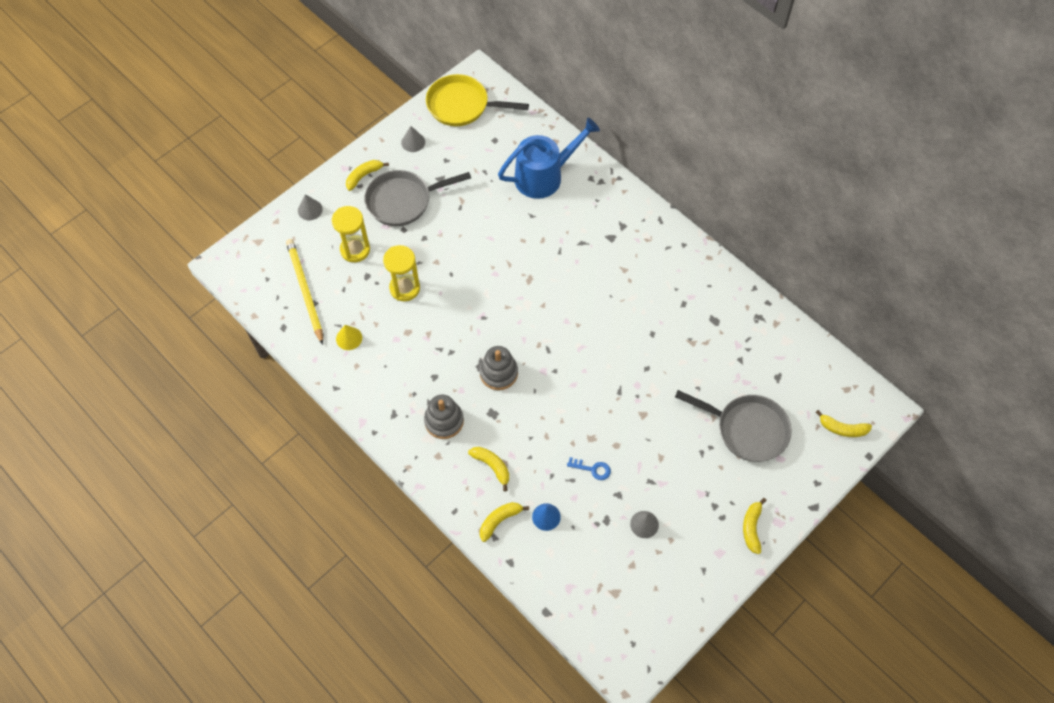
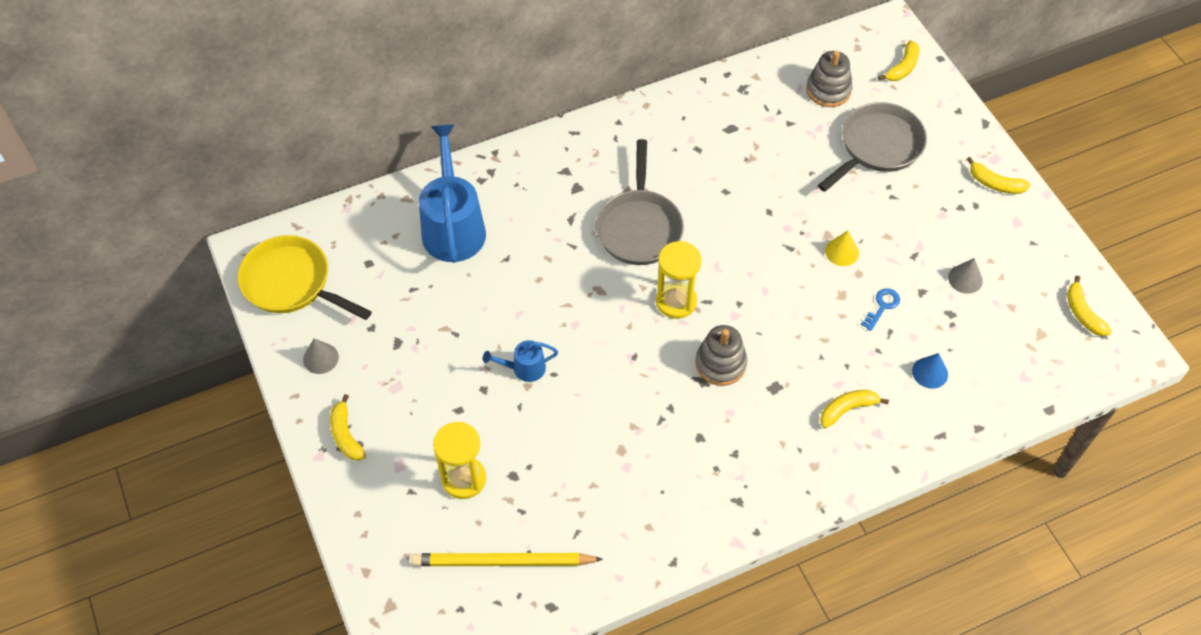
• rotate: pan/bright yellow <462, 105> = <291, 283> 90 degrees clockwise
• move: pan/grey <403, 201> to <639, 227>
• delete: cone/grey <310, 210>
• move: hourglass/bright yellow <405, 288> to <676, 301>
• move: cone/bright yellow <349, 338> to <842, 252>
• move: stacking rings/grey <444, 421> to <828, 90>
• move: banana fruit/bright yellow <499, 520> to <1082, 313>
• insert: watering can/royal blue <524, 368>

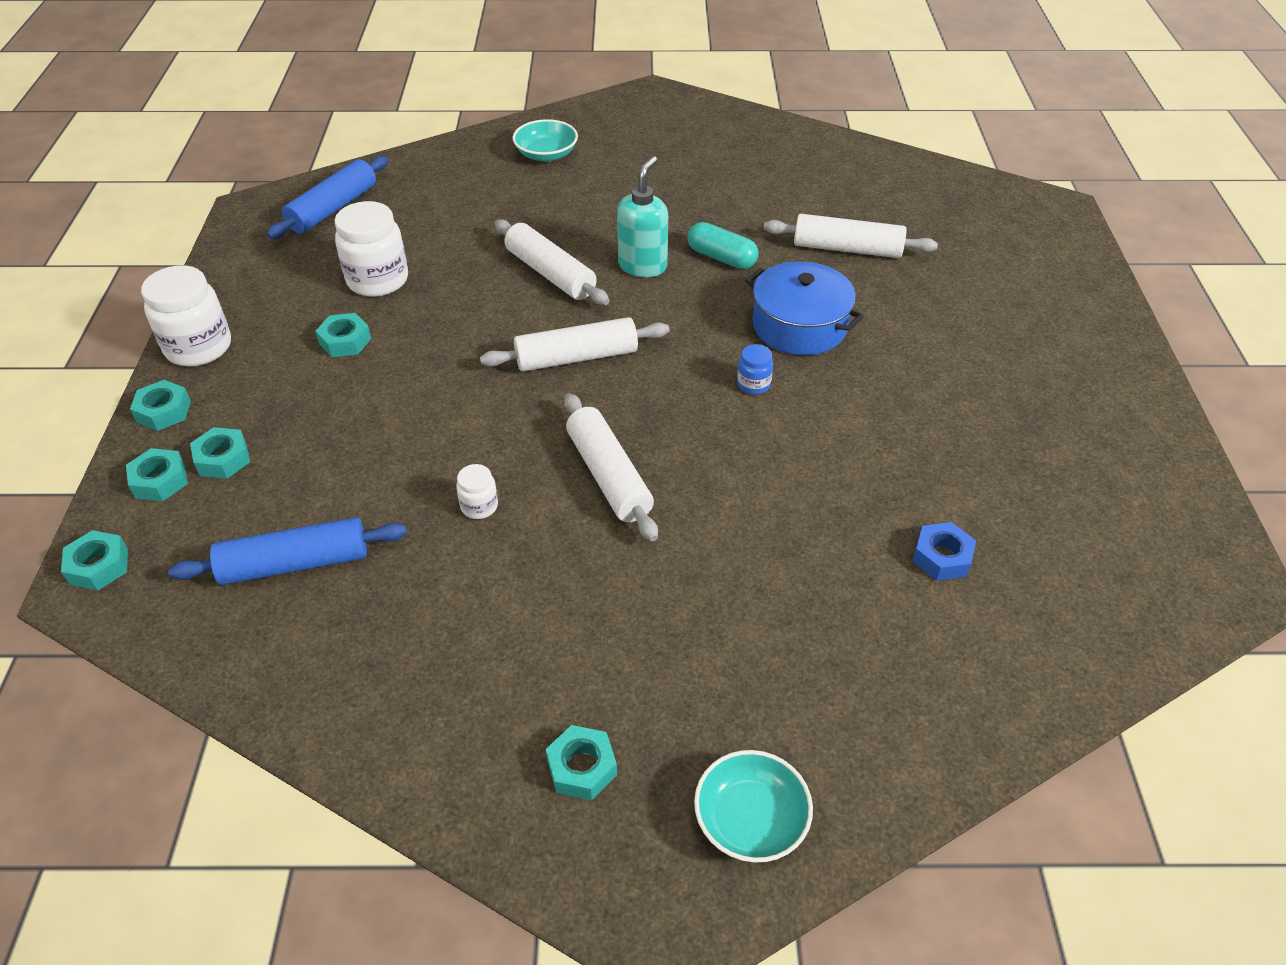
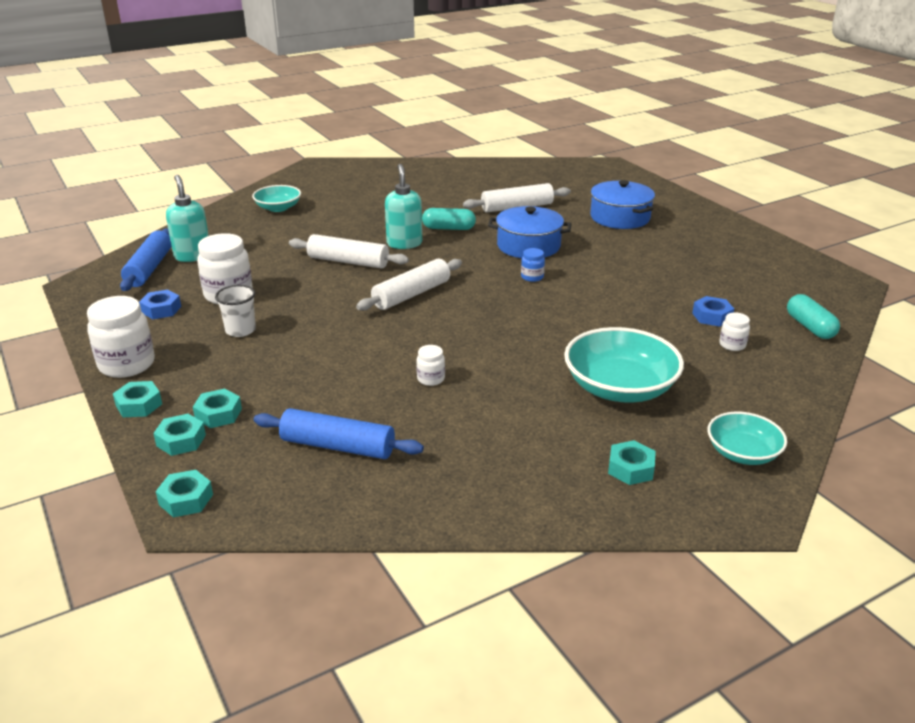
• replace: hexagon nut/teal <345, 341> to beaker/pure white <240, 330>
• delete: pastry roller/pure white <609, 476>
• rotate: pastry roller/royal blue <295, 564> = <338, 446> 60 degrees clockwise
• insert: soap dispenser/teal <192, 256>
• insert: pot/royal blue <620, 217>
• insert: hexagon nut/royal blue <161, 309>
• insert: pill/teal <810, 327>
• insert: preserve jar/pure white <732, 345>
• insert: serving bowl/teal <620, 388>

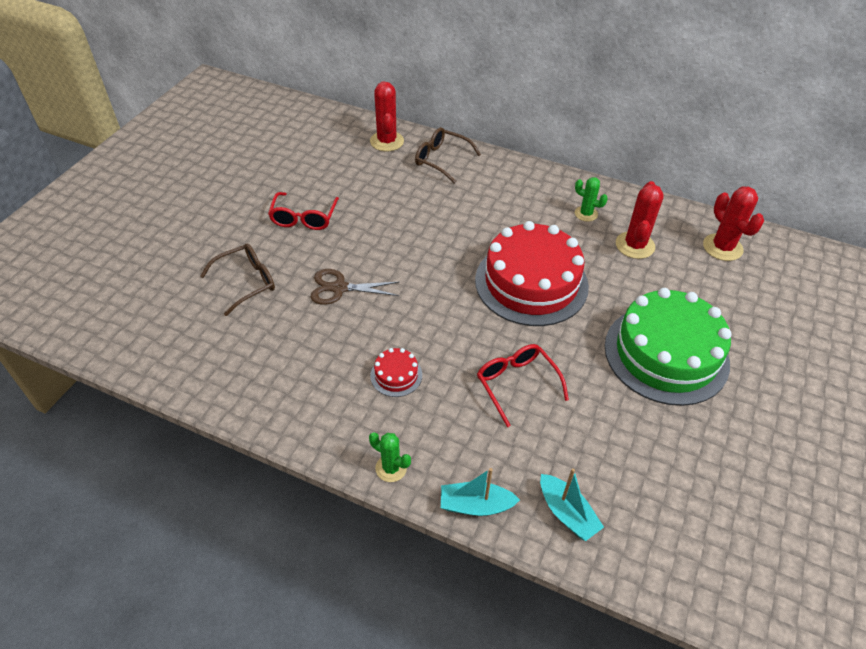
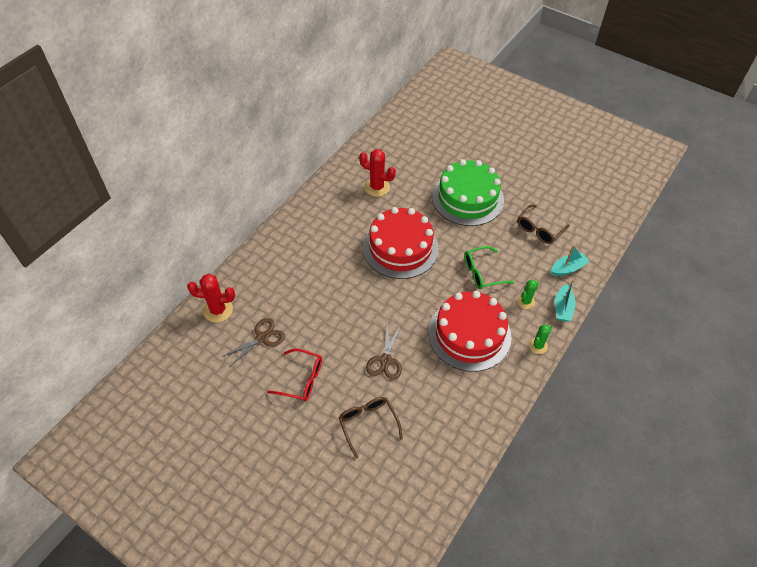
• move: spectacles/brown <441, 160> to <539, 229>
• move: prickly plant/leaf-green <586, 214> to <525, 301>
• delete: prickly plant/red <722, 247>
• recolor: spectacles/red <517, 384> to spectacles/leaf-green <482, 272>
• resize: layer cake/red <396, 375> = <469, 334> x2.43
• insert: pair of scissors/brown <262, 338>

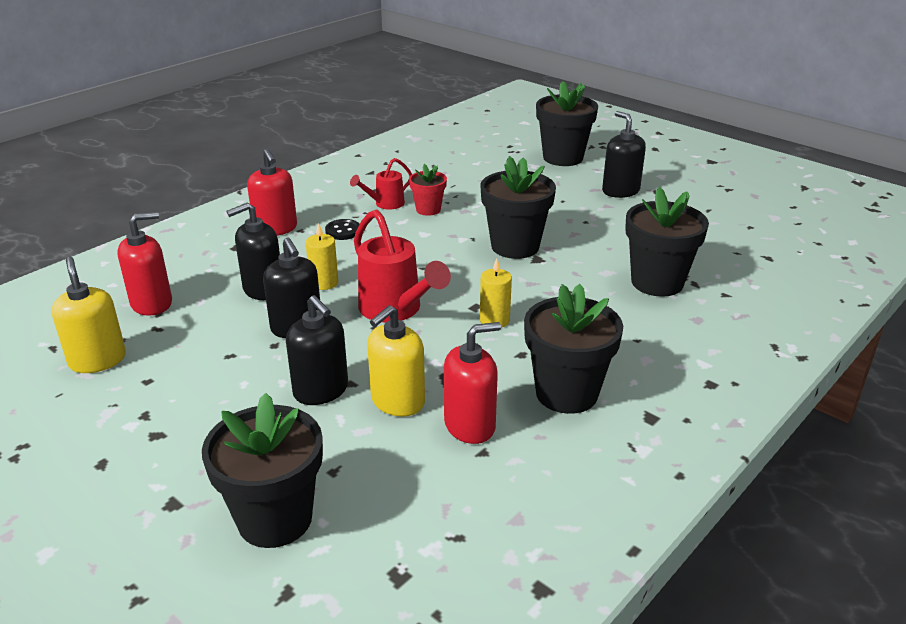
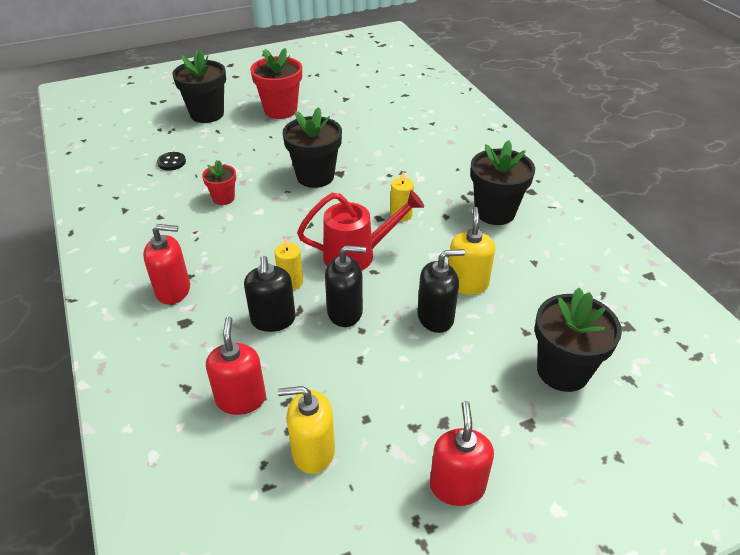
• replace: soap dispenser/black <620, 191> to flower pot/red <280, 110>
• delete: watering can/red <385, 204>
• delete: flower pot/black <657, 282>
• move: sewing button/black <343, 231> to <171, 162>
• rotate: soap dispenser/bright yellow <397, 401> = <467, 283> 150 degrees counterclockwise
• move: soap dispenser/red <470, 425> to <457, 486>

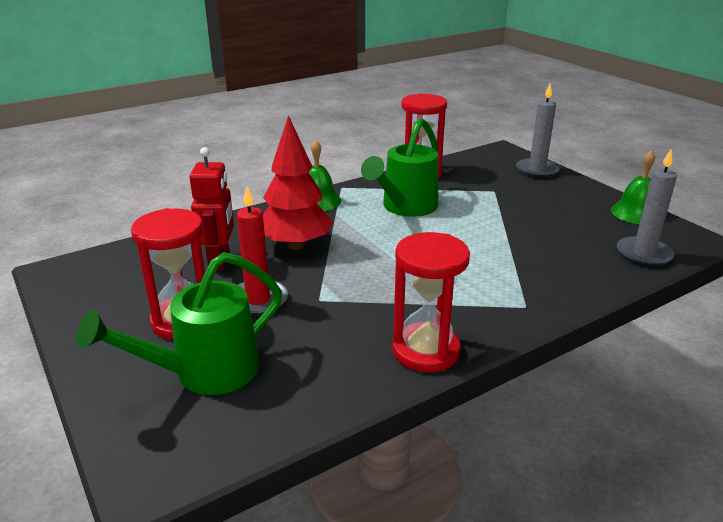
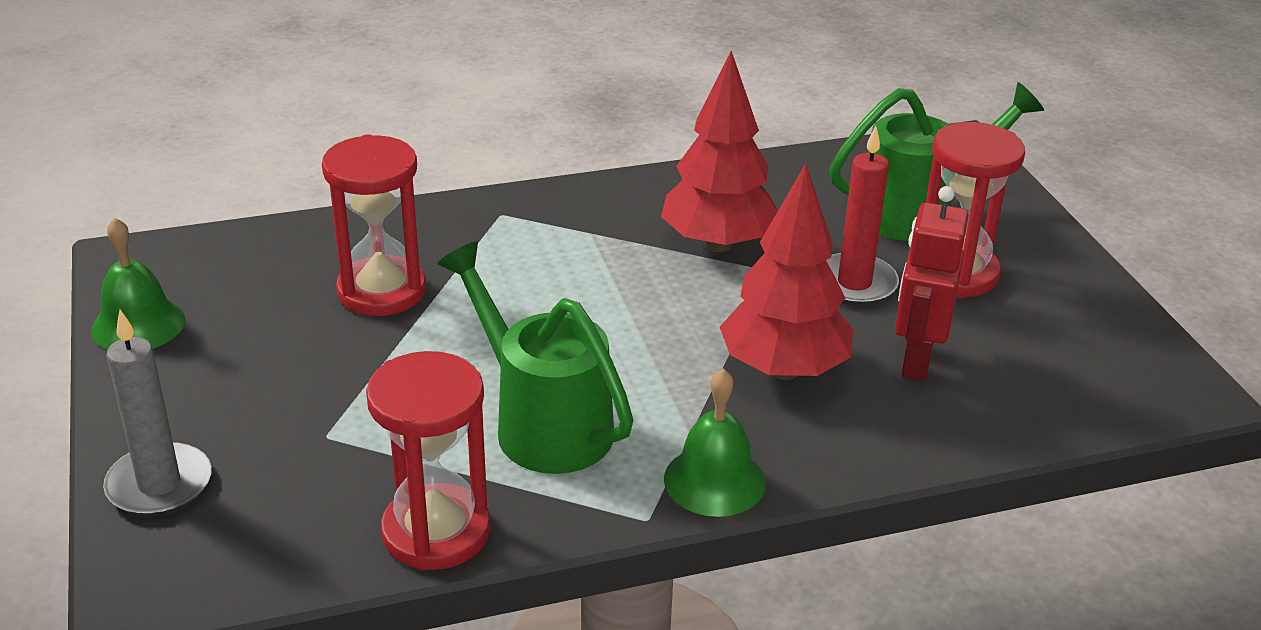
• rotate: watering can/leaf-green <405, 207> = <543, 423> 90 degrees counterclockwise
• delete: candle/grey <643, 254>
• move: hourglass/red <426, 351> to <382, 291>
• insert: tree/red <718, 244>

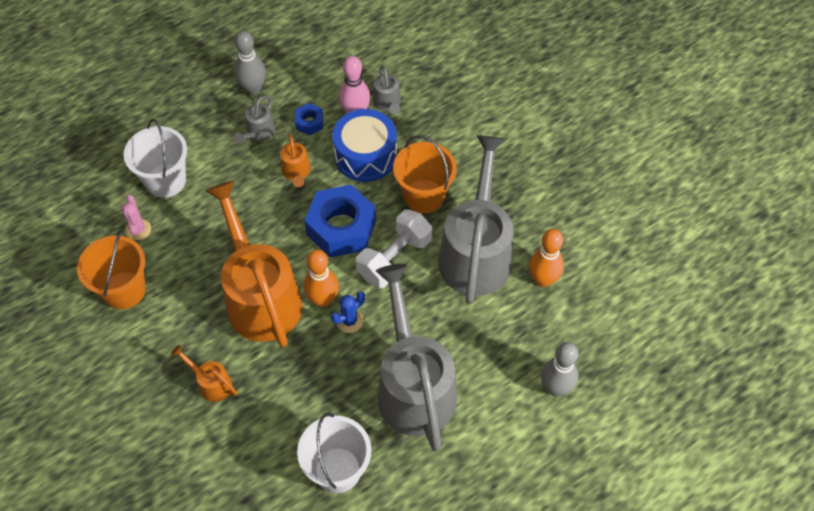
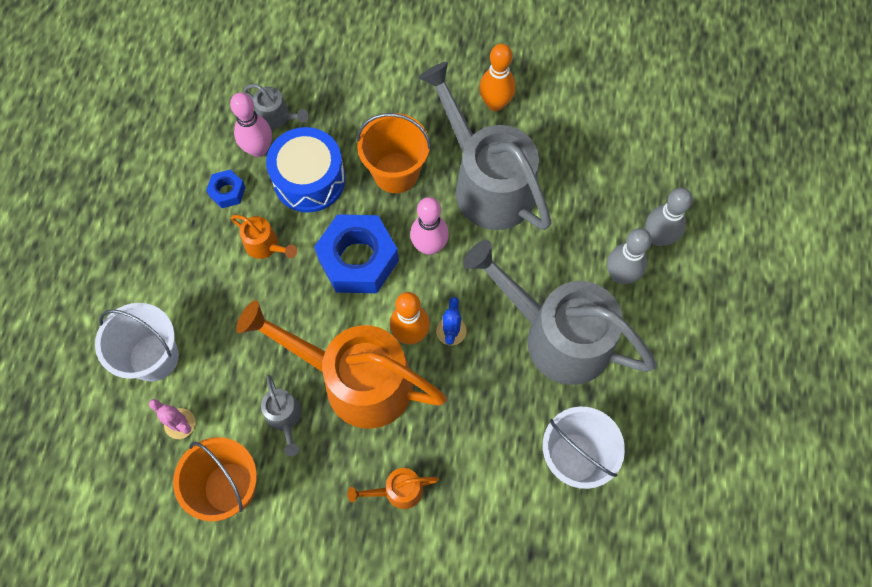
• move: bowling pin/grey <253, 88> to <620, 275>
• move: watering can/grey <258, 133> to <285, 418>
• replace: dumbbell/pure white <394, 258> to bowling pin/pink <429, 246>
• move: bowling pin/orange <543, 279> to <495, 103>

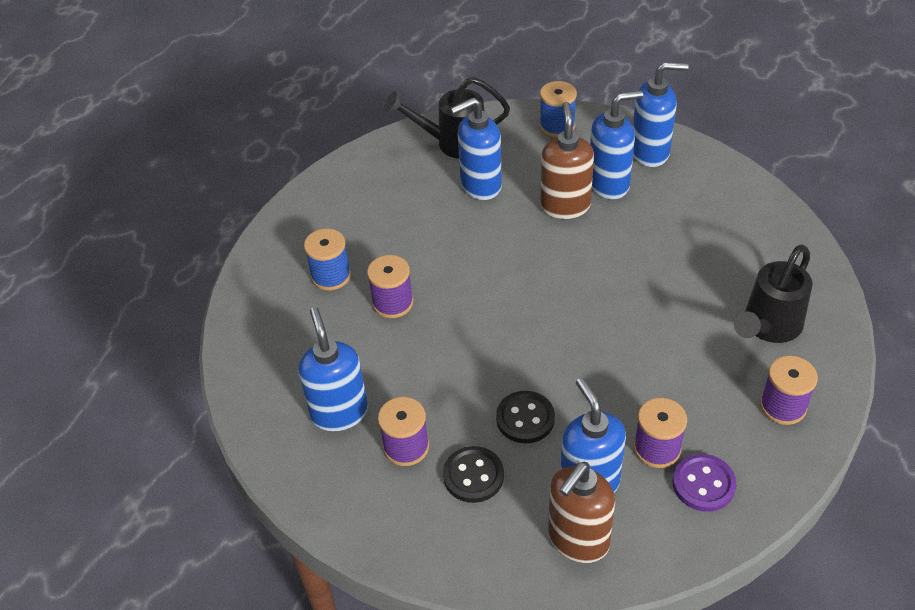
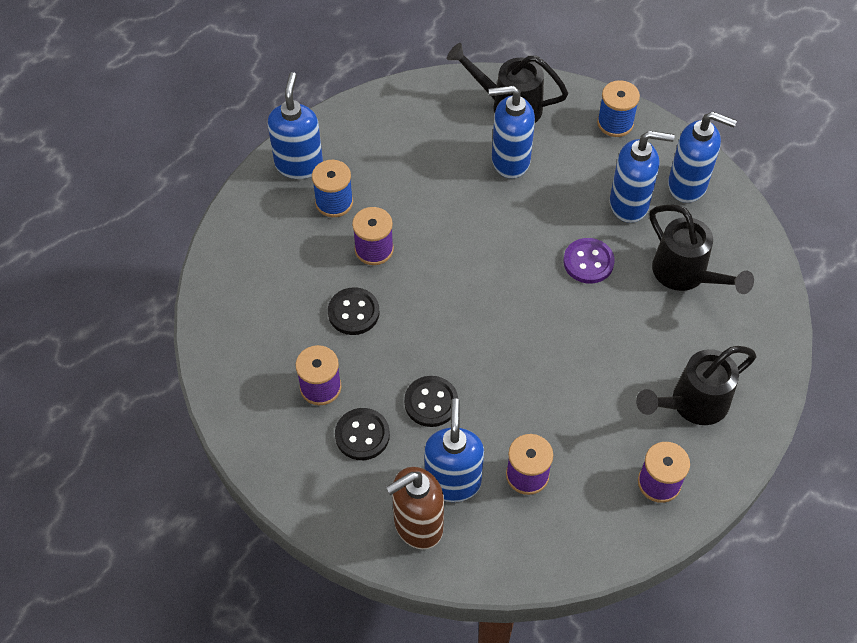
• delete: soap dispenser/brown <565, 206>
• move: soap dispenser/royal blue <339, 412> to <299, 164>
• move: sewing button/royal purple <703, 484> to <588, 262>
• insert: watering can/black <685, 275>
• insert: sewing button/black <353, 312>

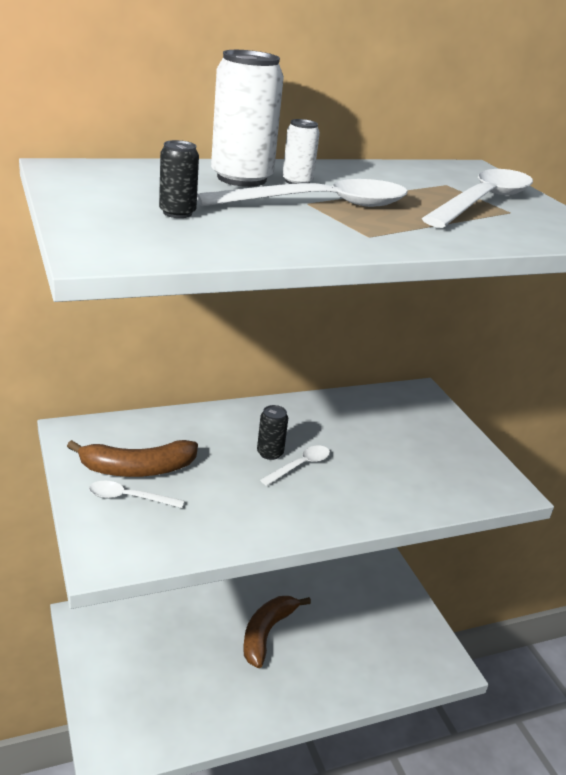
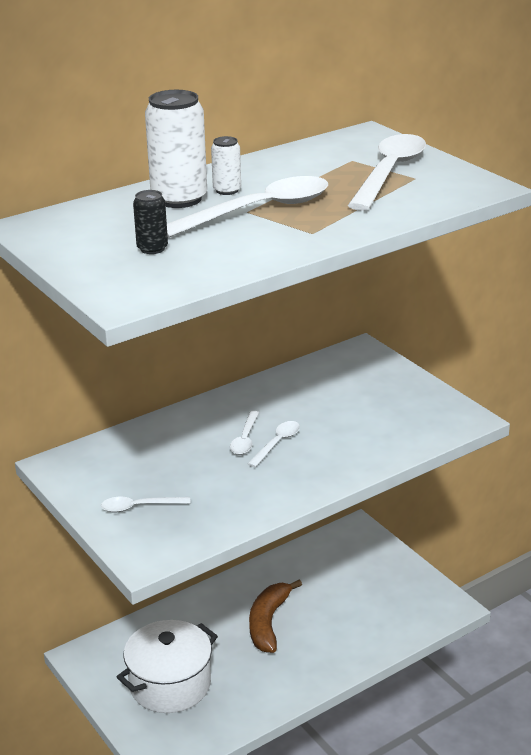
• replace: tin/black <270, 453> to spoon/pure white <245, 439>
• delete: banana fruit/brown <137, 469>
• insert: pot/pure white <170, 684>

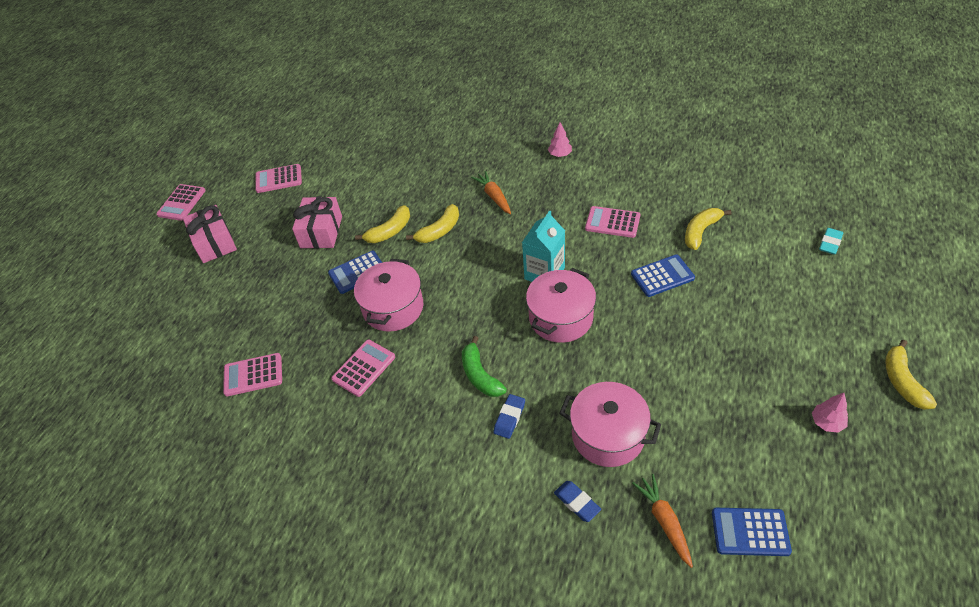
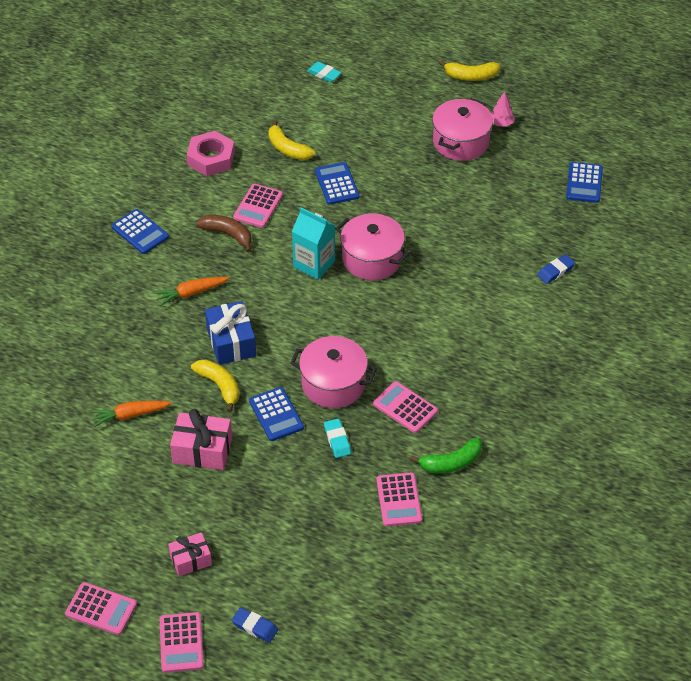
• replace: tree/pink <560, 154> to pocket calculator/royal blue <140, 232>
• move: pocket calculator/pink <278, 179> to <181, 643>
• replace: banana fruit/bright yellow <439, 231> to present/royal blue <231, 342>
• resize: present/pink <214, 243> = <190, 560> x0.64
• move: banana fruit/leaf-green <480, 375> to <451, 463>
• move: pot/pink <608, 435> to <461, 142>
• move: eraser/royal blue <509, 418> to <255, 627>
• move: carrot/orange <664, 521> to <130, 415>
• insert: hexagon nut/pink <211, 158>
• insert: banana fruit/brown <228, 234>
• insert: eraser/teal <337, 440>

